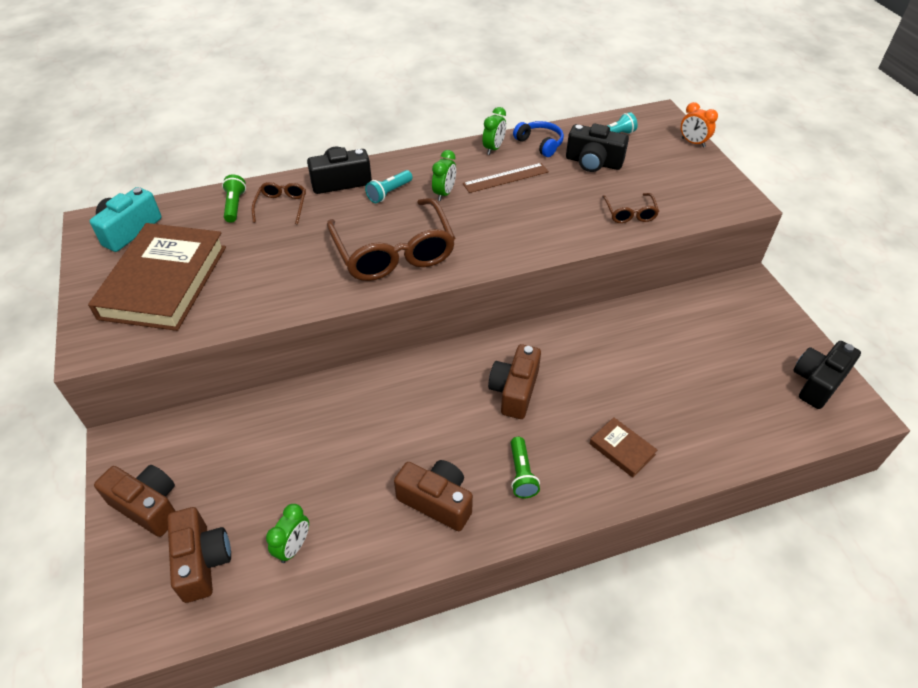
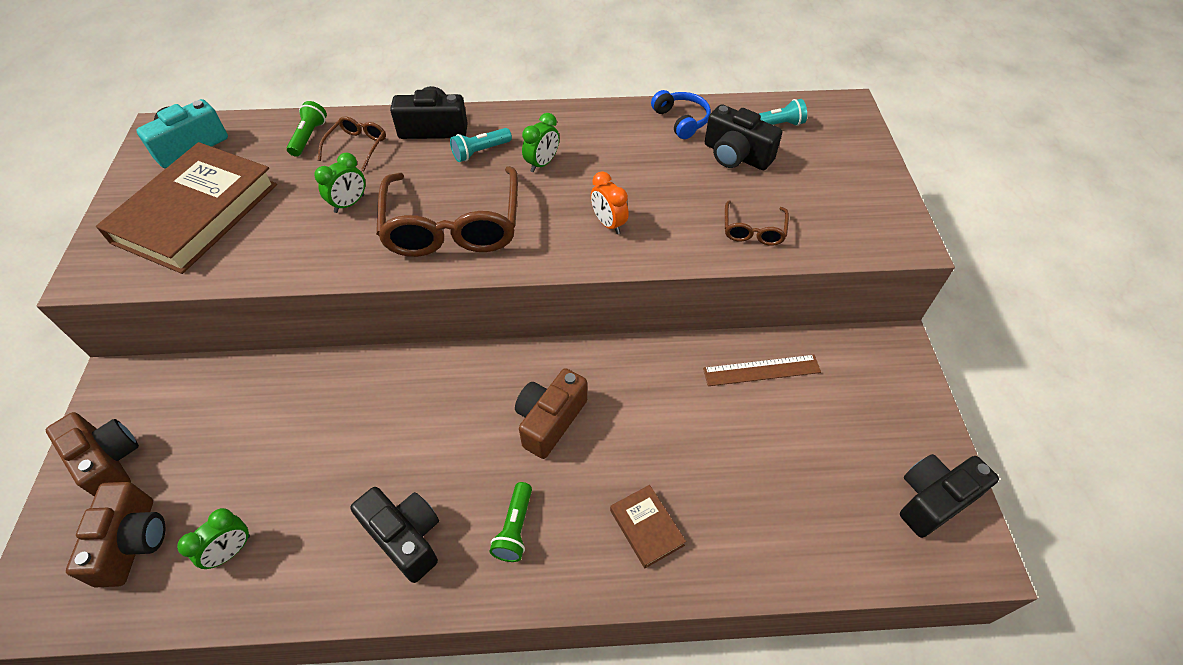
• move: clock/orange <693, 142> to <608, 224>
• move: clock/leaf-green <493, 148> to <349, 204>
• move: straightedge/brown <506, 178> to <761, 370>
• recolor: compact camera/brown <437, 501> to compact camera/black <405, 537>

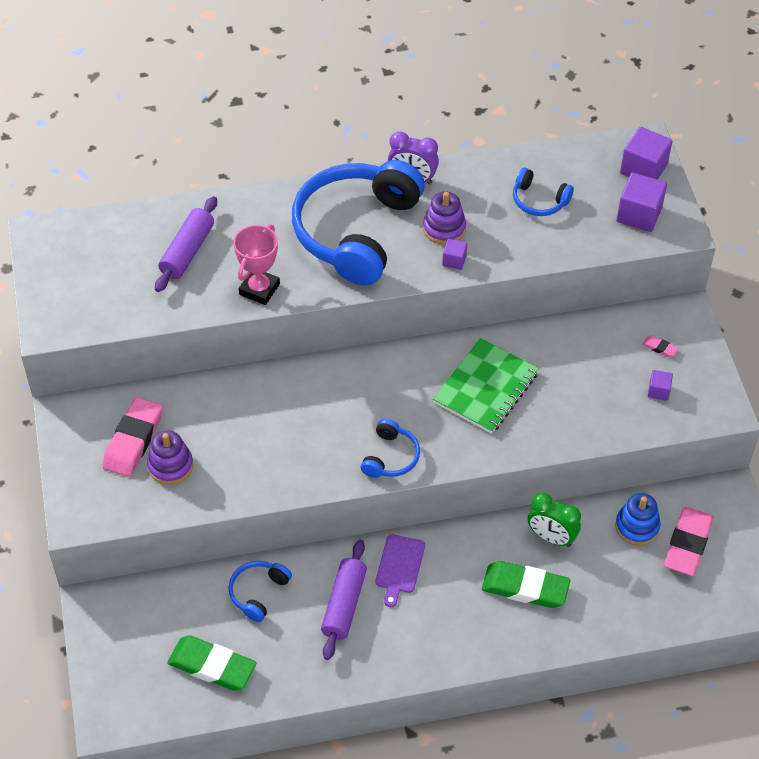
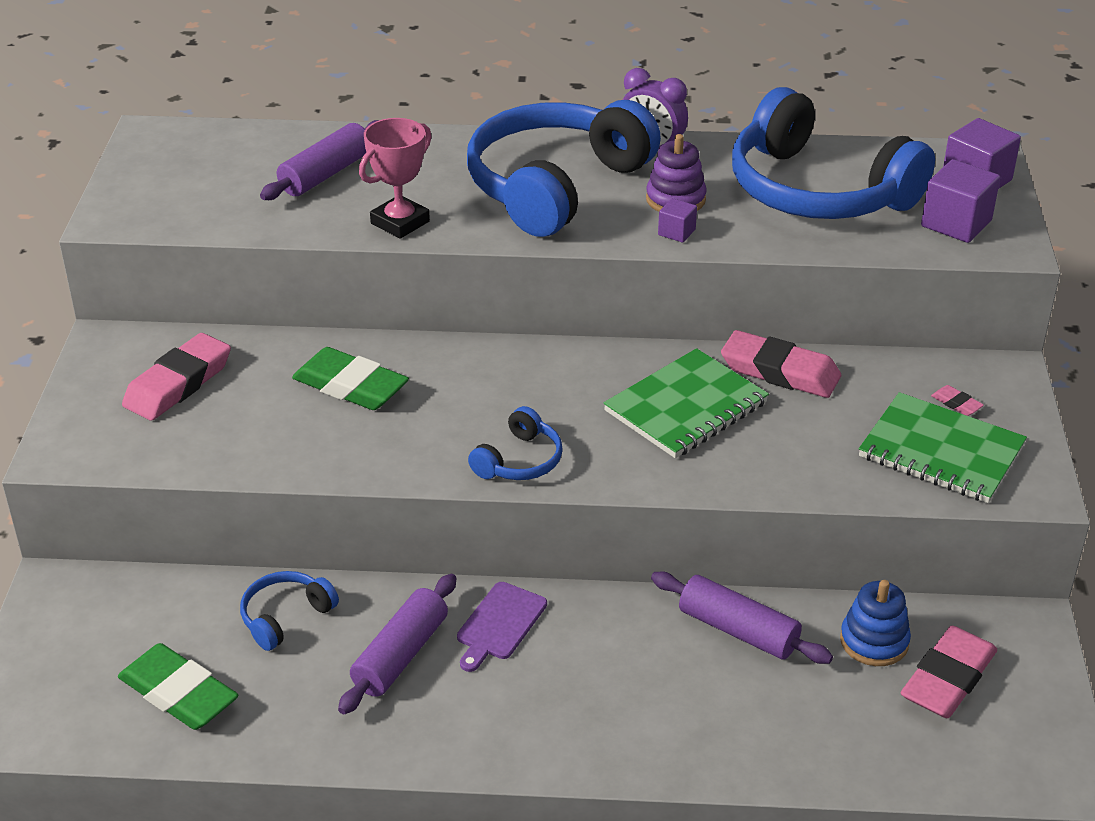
• resize: over-ear headphones/royal blue <539, 200> = <818, 191> x2.30
• replace: solid cube/royal purple <658, 391> to exercise book/leaf-green <941, 452>
• delete: stacking rings/royal purple <170, 465>
• replace: clock/leaf-green <551, 537> to pastry roller/royal purple <738, 630>
• move: eraser/leaf-green <525, 588> to <350, 386>
• insert: eraser/pink <780, 371>

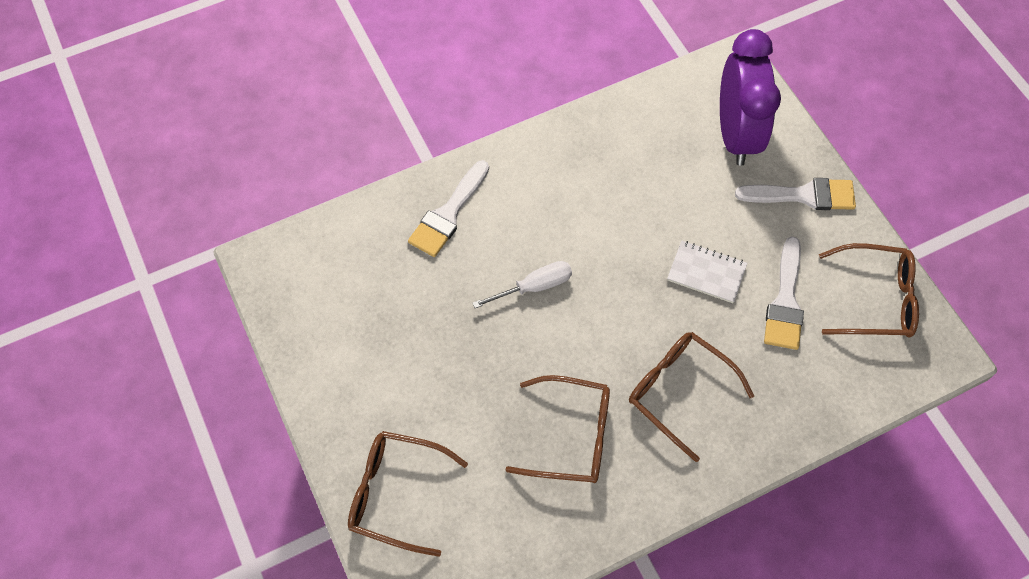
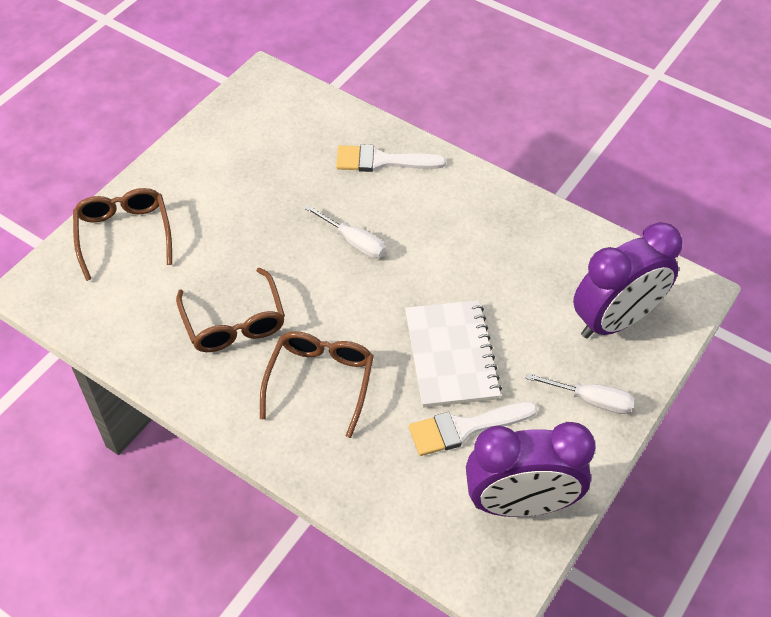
• replace: paintbrush/pure white <803, 195> to hand screwdriver/pure white <590, 400>
• resize: exercise book/pure white <706, 273> = <451, 355> x1.63
• replace: spectacles/brown <875, 299> to clock/royal purple <520, 504>

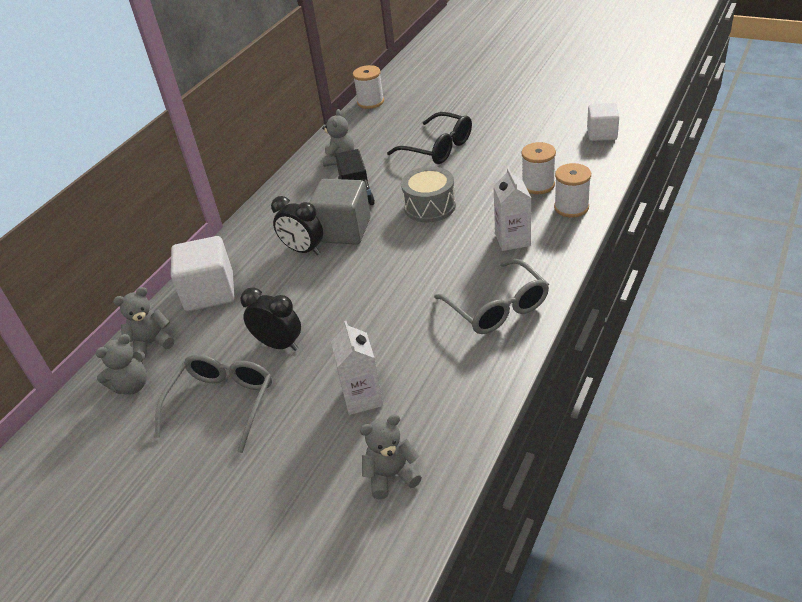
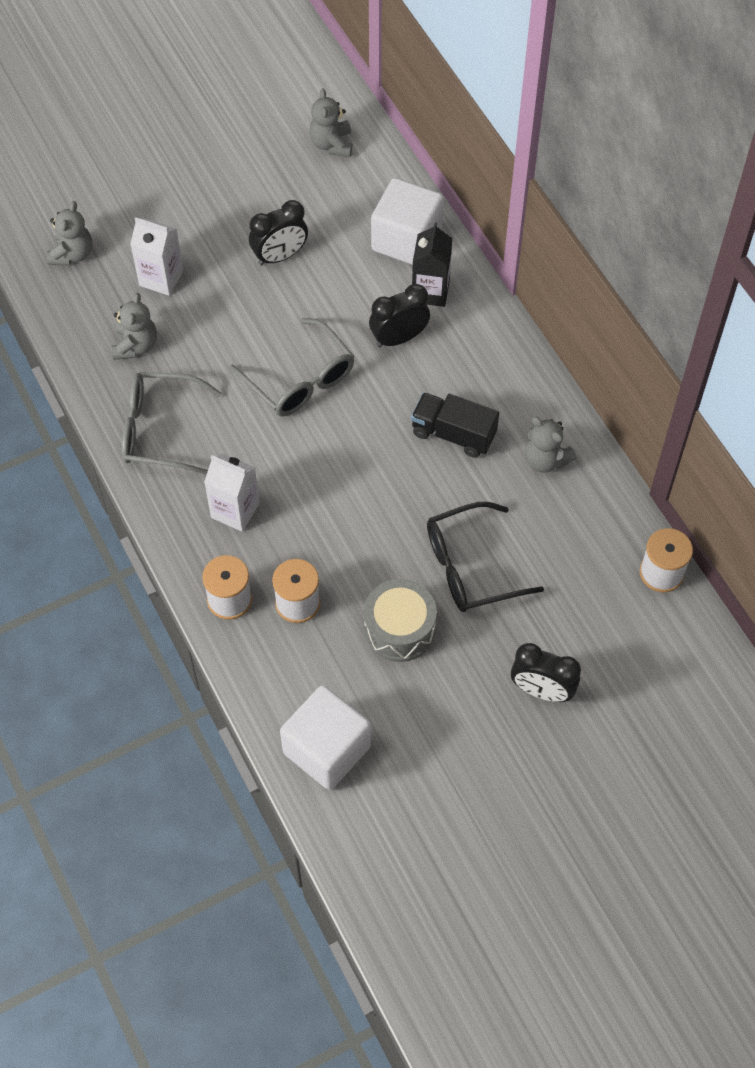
• resize: solid cube/pure white <601, 134> = <327, 749> x1.56
• move: toy drum/grey <429, 206> to <399, 629>
• delete: solid cube/grey <343, 230>
• move: teddy bear/grey <151, 343> to <136, 345>
• move: spectacles/grey <222, 404> to <299, 379>
• insert: carton/black <430, 291>
• insert: clock/black <542, 690>

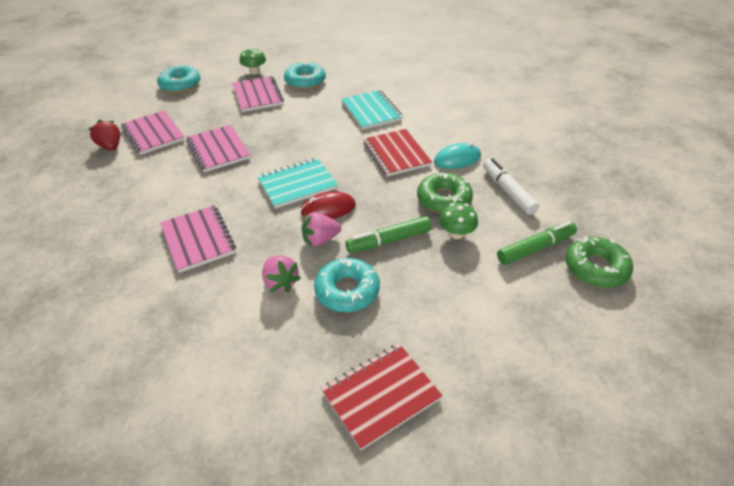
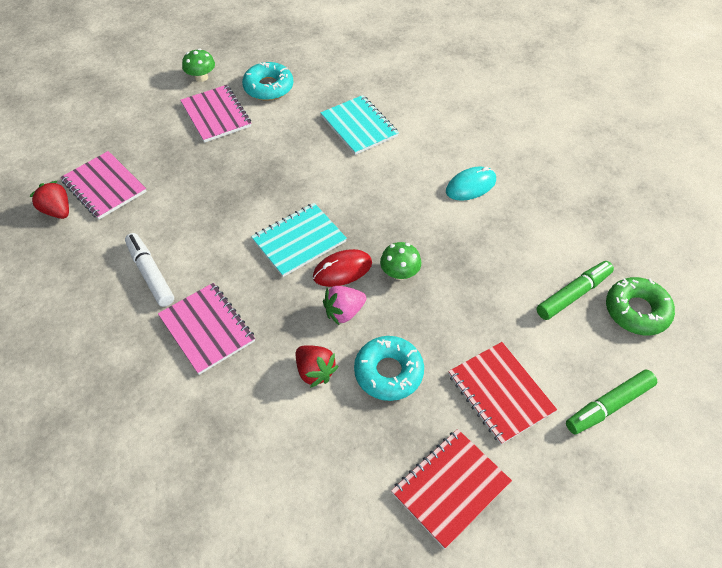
• delete: doughnut/teal <180, 84>
• delete: exercise book/pink <218, 150>
• move: exercise book/red <396, 154> to <500, 393>
• move: marker/pure white <508, 191> to <150, 274>
• delete: doughnut/leaf-green <444, 199>
• move: toadstool/leaf-green <456, 233> to <399, 273>
• move: marker/leaf-green <388, 241> to <608, 406>
• recolor: strawberry/pink <281, 282> to strawberry/red <315, 371>

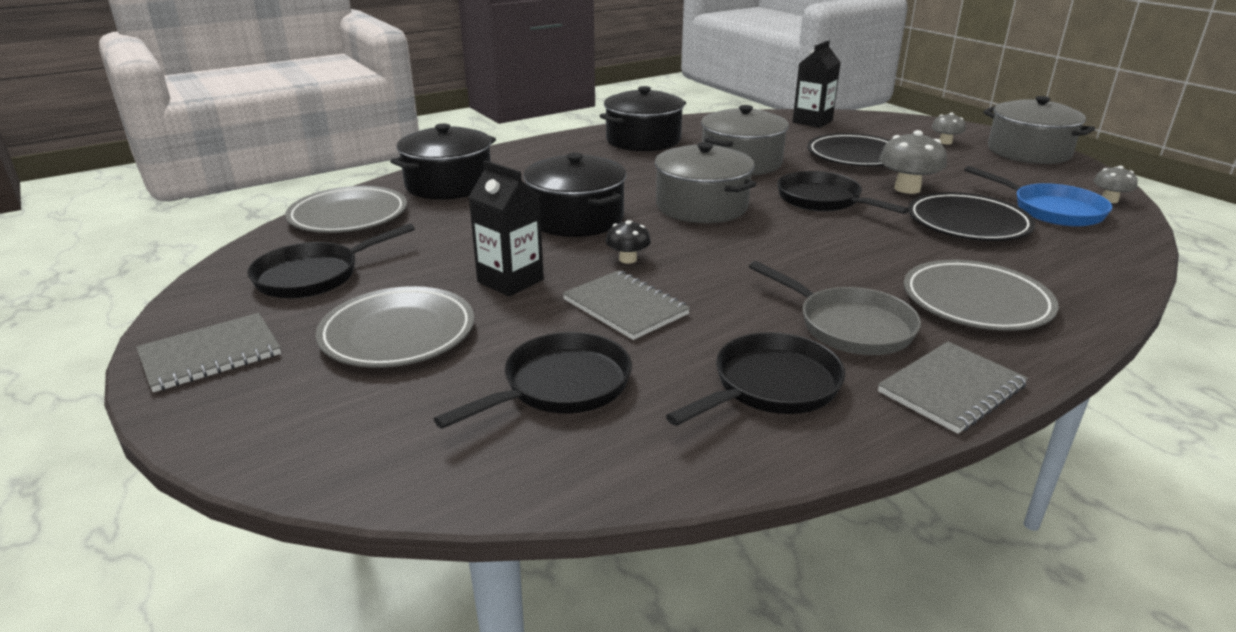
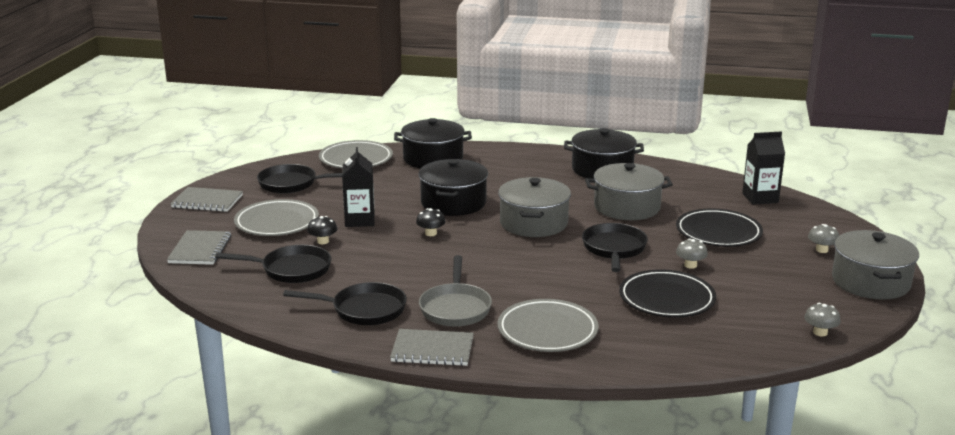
• resize: toadstool/grey <907, 188> = <690, 265> x0.58
• delete: pan/royal blue <1051, 210>
• move: exercise book/grey <625, 307> to <200, 249>
• insert: toadstool/black <323, 241>

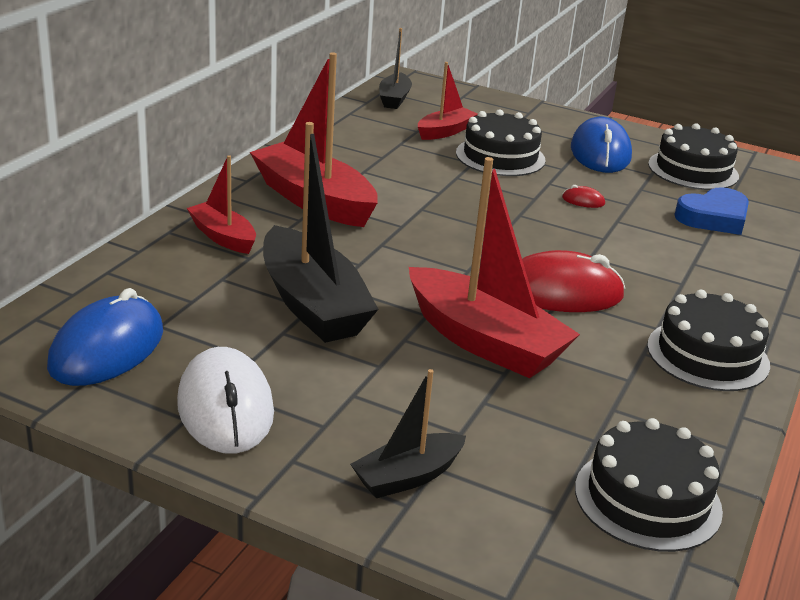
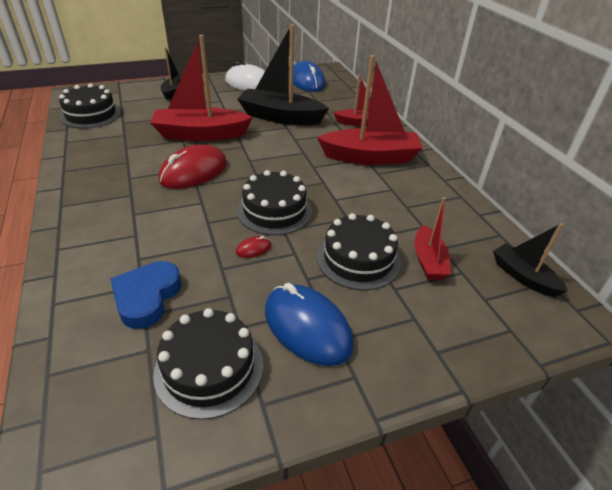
• move: layer cake/black <708, 355> to <274, 211>

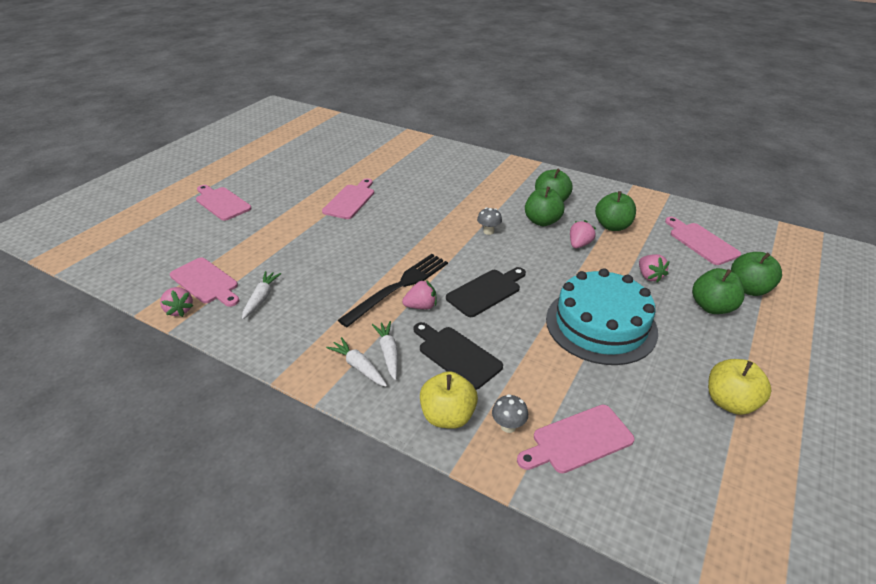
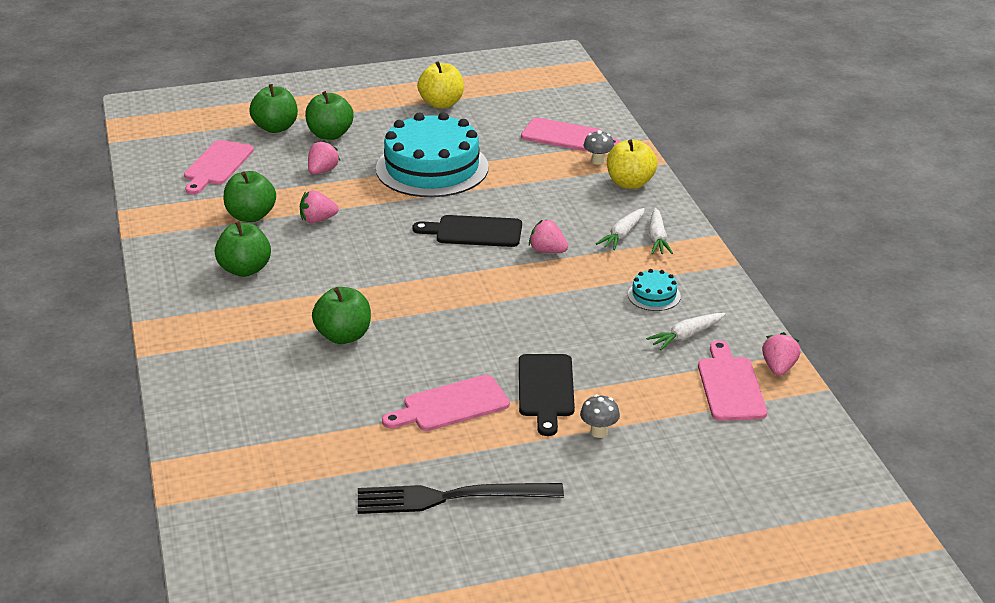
• delete: bread board/pink <221, 203>
• move: apple/leaf-green <542, 221> to <343, 336>
• move: toadstool/grey <488, 231> to <599, 432>
• move: dinner fork/black <399, 287> to <451, 497>
• move: bread board/black <456, 355> to <546, 390>
• insert: layer cake/teal <654, 295>

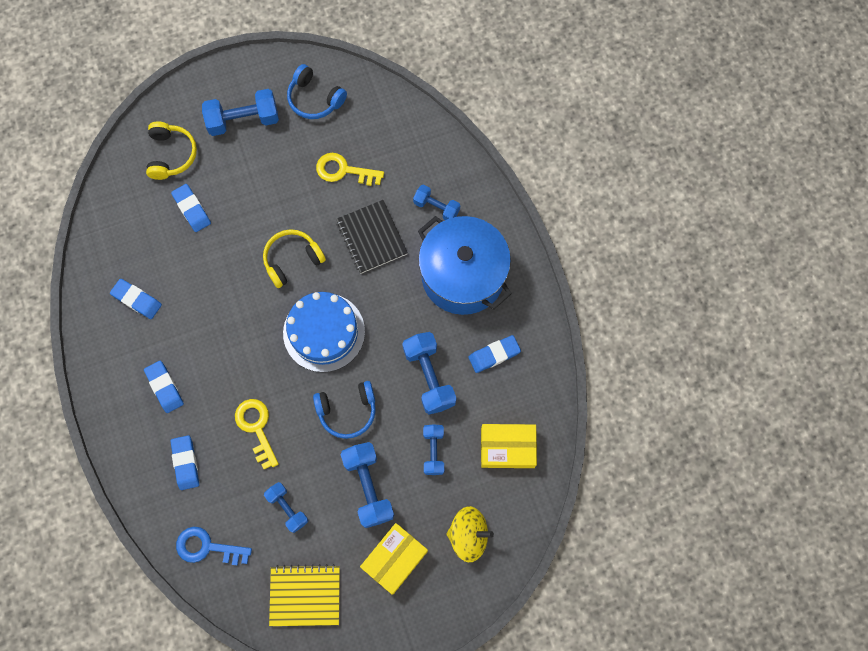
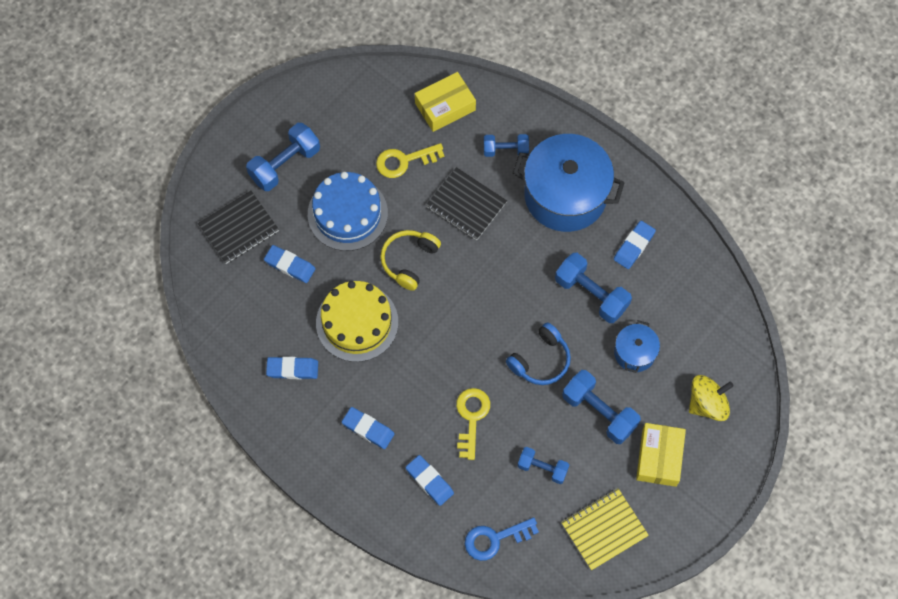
• delete: over-ear headphones/royal blue <315, 99>
• replace: over-ear headphones/bright yellow <171, 155> to exercise book/black <239, 228>
• move: layer cake/royal blue <324, 332> to <347, 213>
• rotate: door key/bright yellow <256, 428> = <471, 417> 60 degrees clockwise
• replace: dumbbell/royal blue <433, 451> to pot/royal blue <634, 353>
• move: box/bright yellow <507, 447> to <445, 106>
• insert: layer cake/bright yellow <357, 322>

